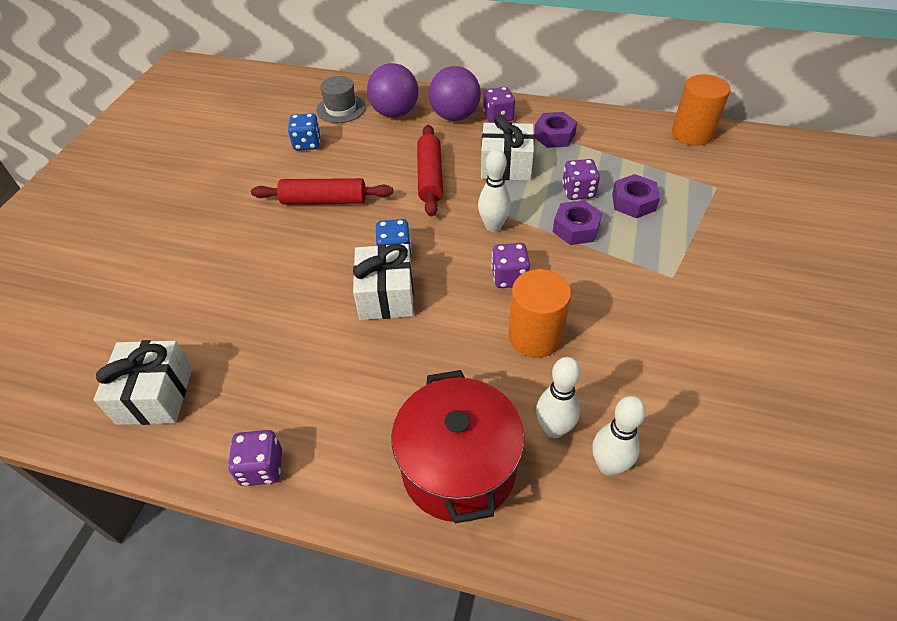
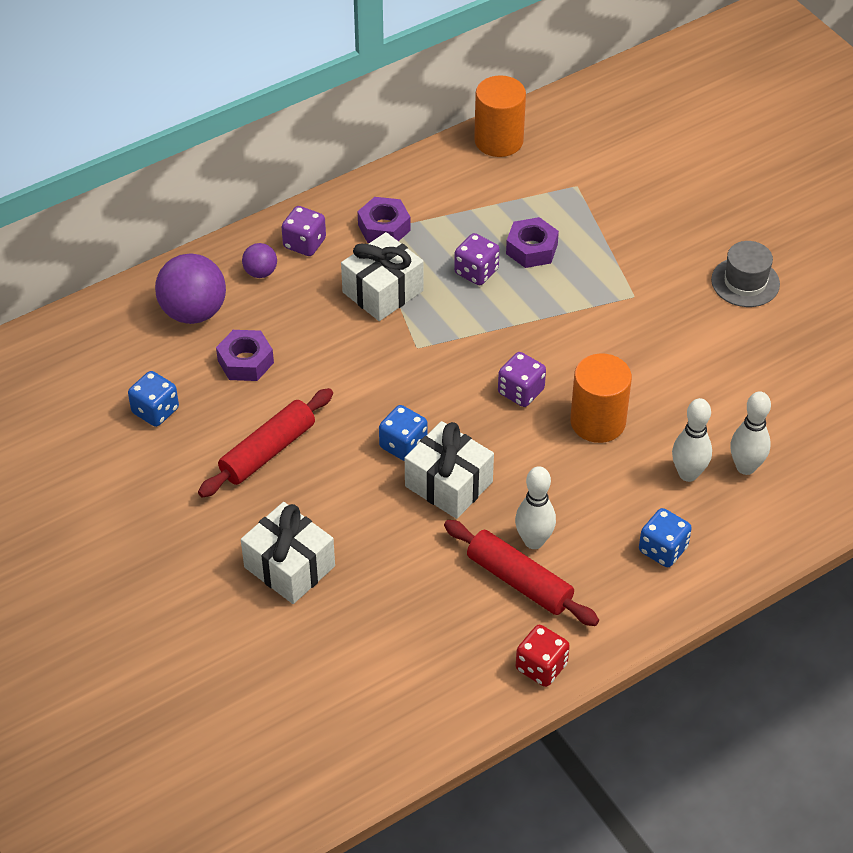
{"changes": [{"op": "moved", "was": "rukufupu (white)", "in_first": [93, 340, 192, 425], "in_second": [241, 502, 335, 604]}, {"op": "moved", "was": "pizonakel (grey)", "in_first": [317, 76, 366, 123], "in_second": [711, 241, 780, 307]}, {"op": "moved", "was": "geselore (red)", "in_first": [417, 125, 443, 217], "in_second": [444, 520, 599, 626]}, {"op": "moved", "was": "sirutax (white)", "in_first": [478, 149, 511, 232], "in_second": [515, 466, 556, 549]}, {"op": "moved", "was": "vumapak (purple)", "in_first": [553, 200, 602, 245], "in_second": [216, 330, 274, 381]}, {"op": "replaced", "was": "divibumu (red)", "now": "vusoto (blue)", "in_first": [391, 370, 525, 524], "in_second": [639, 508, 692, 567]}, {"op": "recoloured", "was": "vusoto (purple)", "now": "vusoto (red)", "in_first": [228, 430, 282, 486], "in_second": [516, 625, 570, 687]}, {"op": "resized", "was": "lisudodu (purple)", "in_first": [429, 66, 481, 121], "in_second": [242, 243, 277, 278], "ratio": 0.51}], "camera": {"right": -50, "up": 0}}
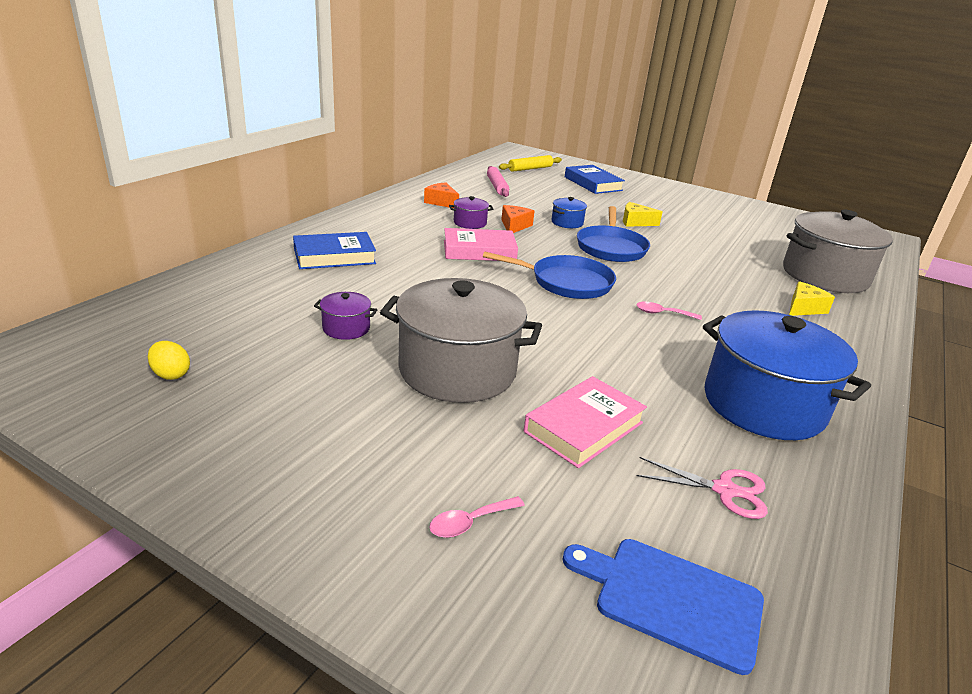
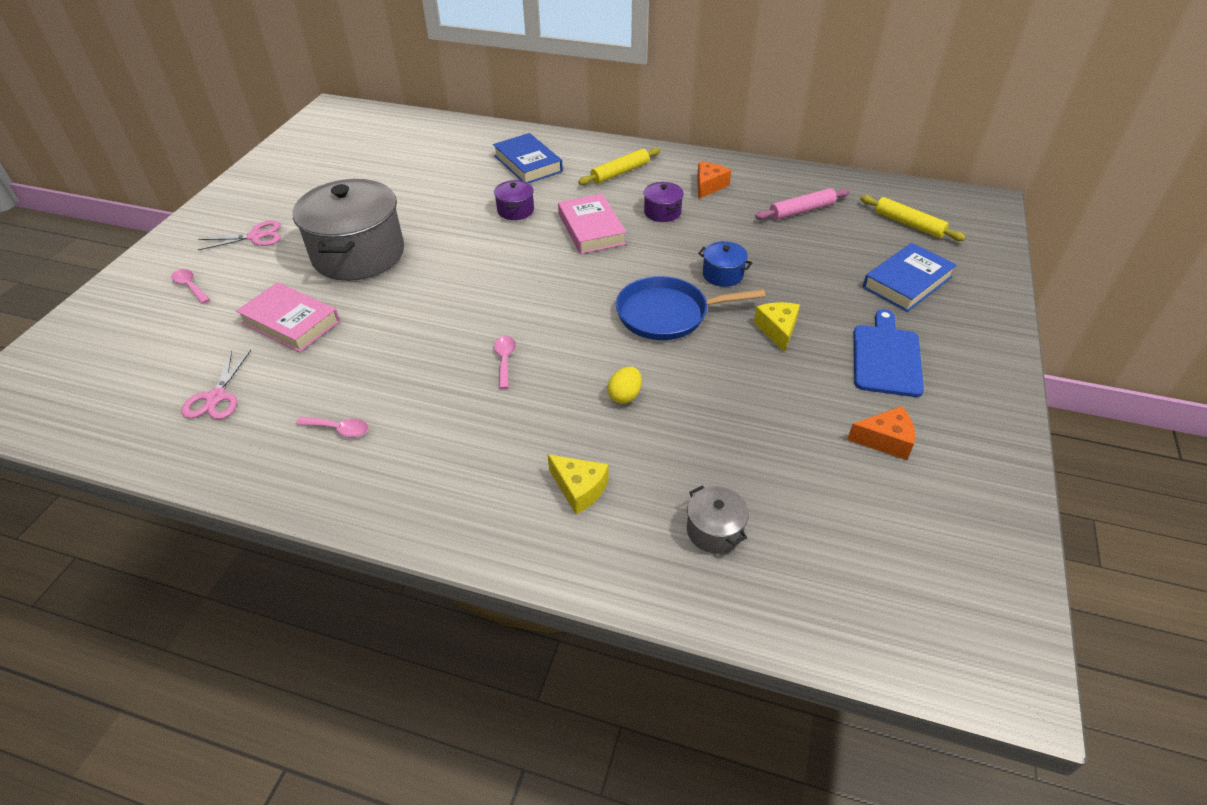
{"changes": [{"op": "removed", "was": "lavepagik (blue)", "in_first": [483, 251, 616, 299]}, {"op": "added", "now": "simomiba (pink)", "in_second": [198, 221, 281, 250]}, {"op": "added", "now": "geselore (yellow)", "in_second": [578, 148, 660, 185]}, {"op": "moved", "was": "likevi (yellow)", "in_first": [148, 341, 190, 380], "in_second": [607, 367, 642, 404]}, {"op": "moved", "was": "divibumu (purple)", "in_first": [314, 292, 377, 340], "in_second": [494, 180, 534, 220]}, {"op": "moved", "was": "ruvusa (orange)", "in_first": [501, 205, 534, 233], "in_second": [847, 406, 915, 460]}, {"op": "moved", "was": "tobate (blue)", "in_first": [562, 539, 764, 675], "in_second": [854, 309, 924, 397]}, {"op": "replaced", "was": "divibumu (blue)", "now": "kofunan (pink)", "in_first": [703, 310, 871, 440], "in_second": [296, 417, 369, 438]}, {"op": "resized", "was": "divibumu (grey)", "in_first": [783, 210, 893, 293], "in_second": [687, 486, 749, 554], "ratio": 0.43}], "camera": {"right": 80, "up": 15}}
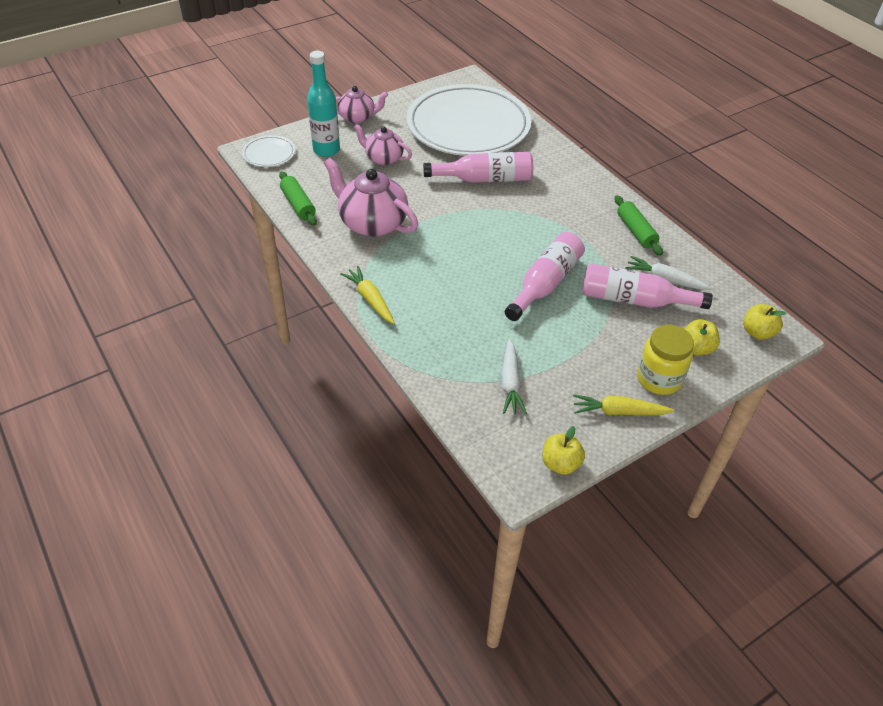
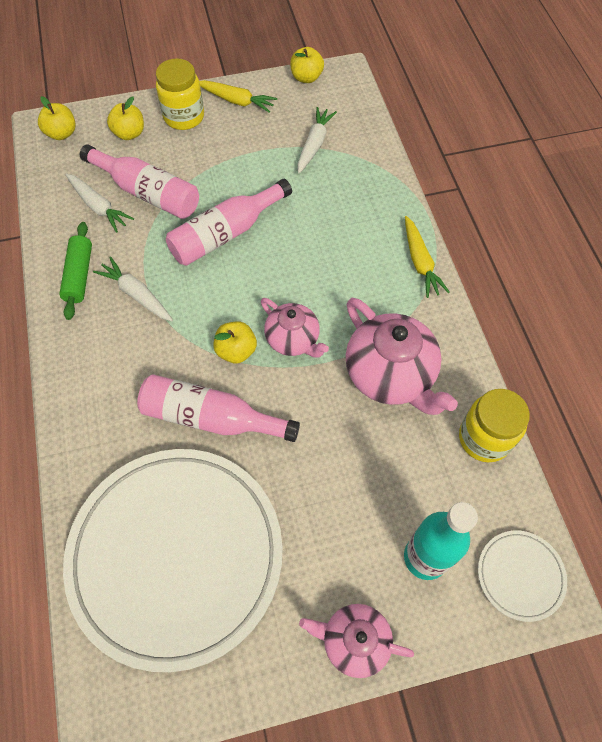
{"changes": [{"op": "added", "now": "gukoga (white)", "in_second": [93, 257, 173, 321]}, {"op": "added", "now": "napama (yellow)", "in_second": [213, 322, 257, 364]}, {"op": "moved", "was": "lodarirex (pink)", "in_first": [354, 124, 412, 165], "in_second": [261, 298, 329, 358]}, {"op": "replaced", "was": "geselore (green)", "now": "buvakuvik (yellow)", "in_first": [279, 171, 317, 226], "in_second": [459, 389, 530, 462]}], "camera": {"right": -160, "up": 15}}
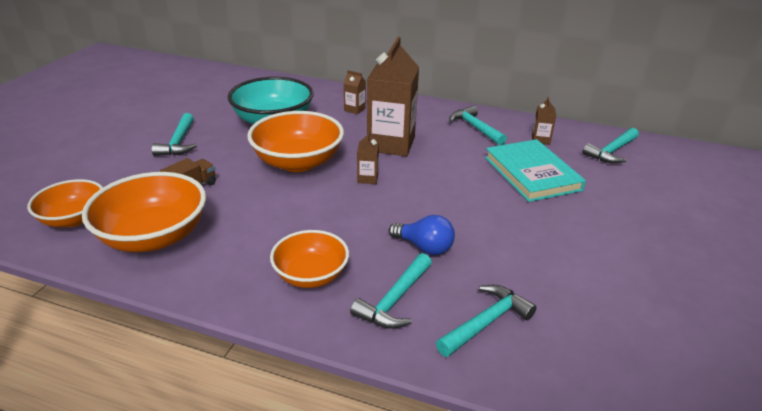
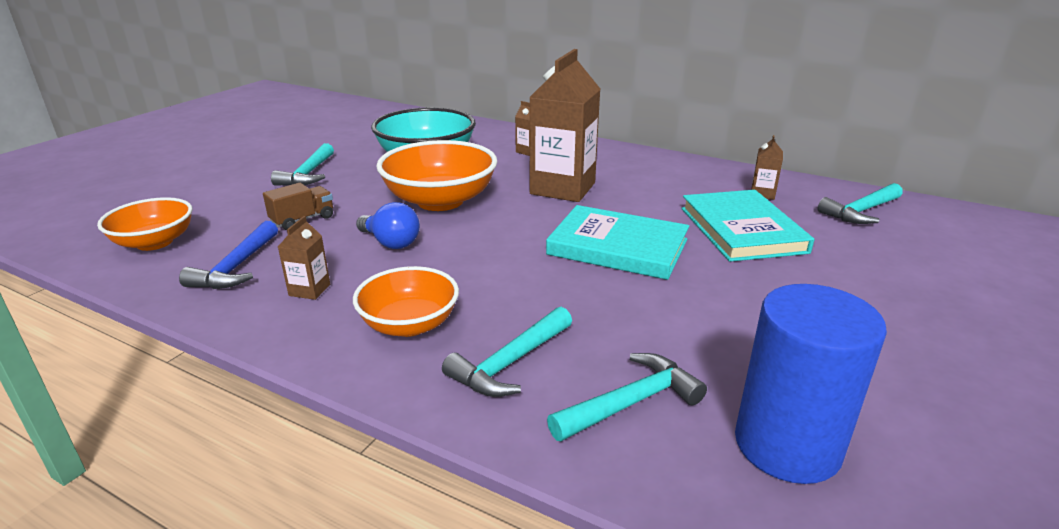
{"changes": [{"op": "removed", "was": "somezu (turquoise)", "in_first": [449, 105, 507, 145]}, {"op": "added", "now": "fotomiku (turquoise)", "in_second": [546, 205, 689, 280]}, {"op": "added", "now": "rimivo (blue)", "in_second": [735, 284, 887, 484]}, {"op": "moved", "was": "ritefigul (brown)", "in_first": [357, 131, 379, 184], "in_second": [278, 216, 330, 300]}, {"op": "moved", "was": "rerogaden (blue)", "in_first": [389, 215, 455, 255], "in_second": [356, 202, 420, 249]}, {"op": "replaced", "was": "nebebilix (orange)", "now": "somezu (blue)", "in_first": [82, 172, 206, 252], "in_second": [179, 221, 278, 289]}], "camera": {"right": 10, "up": -5}}
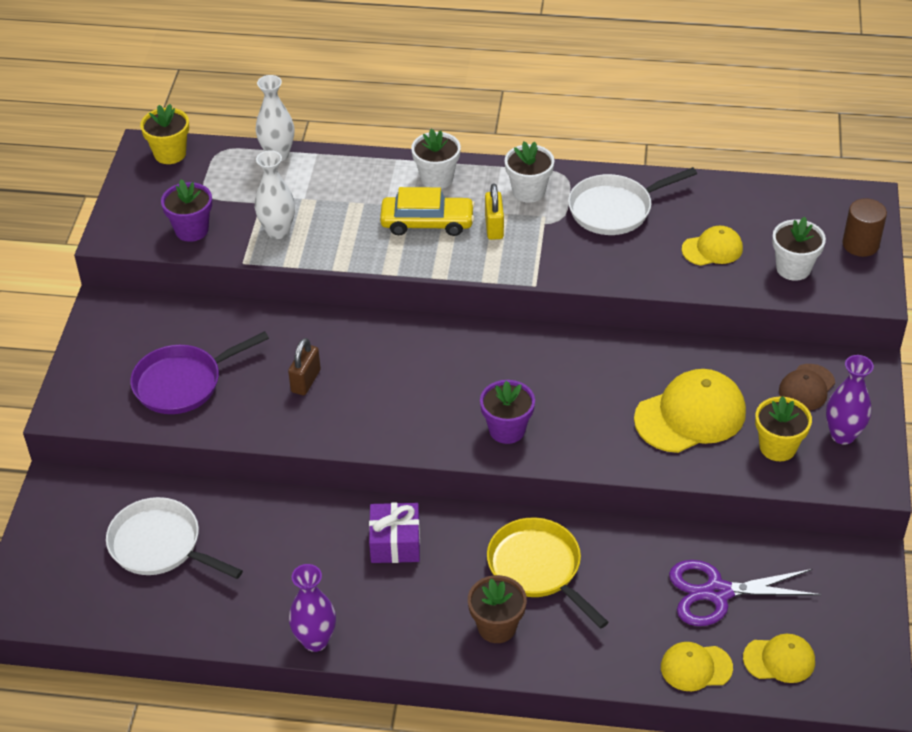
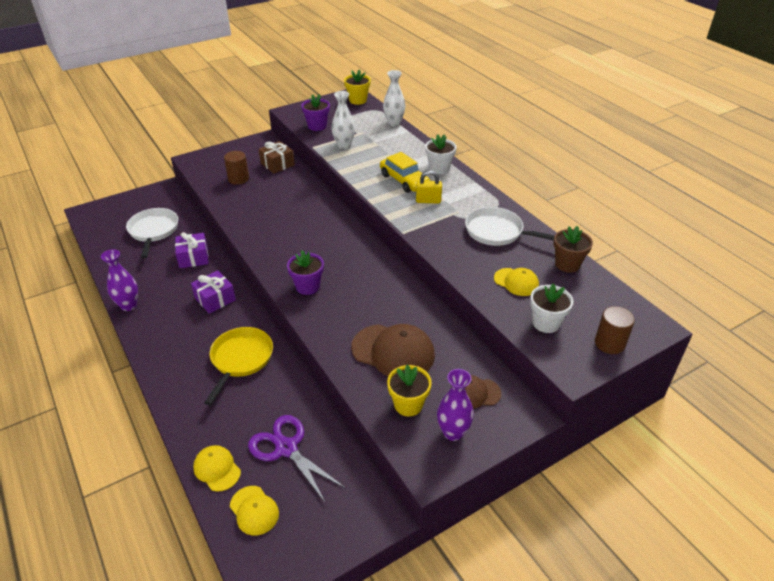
{"changes": [{"op": "removed", "was": "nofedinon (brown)", "in_first": [288, 338, 321, 395]}, {"op": "removed", "was": "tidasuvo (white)", "in_first": [505, 141, 554, 203]}, {"op": "added", "now": "rukufupu (purple)", "in_second": [175, 232, 209, 268]}, {"op": "added", "now": "rukufupu (brown)", "in_second": [259, 141, 295, 174]}, {"op": "moved", "was": "tidasuvo (brown)", "in_first": [468, 575, 527, 643], "in_second": [554, 226, 593, 273]}, {"op": "replaced", "was": "lavepagik (purple)", "now": "rimivo (brown)", "in_first": [130, 331, 269, 414], "in_second": [224, 151, 249, 185]}, {"op": "recoloured", "was": "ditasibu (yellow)", "now": "ditasibu (brown)", "in_first": [634, 369, 746, 453], "in_second": [351, 324, 435, 376]}, {"op": "turned", "was": "nofedinon (yellow)", "in_first": [485, 183, 504, 240], "in_second": [416, 171, 442, 203], "clockwise": 45}], "camera": {"right": 50, "up": -5}}
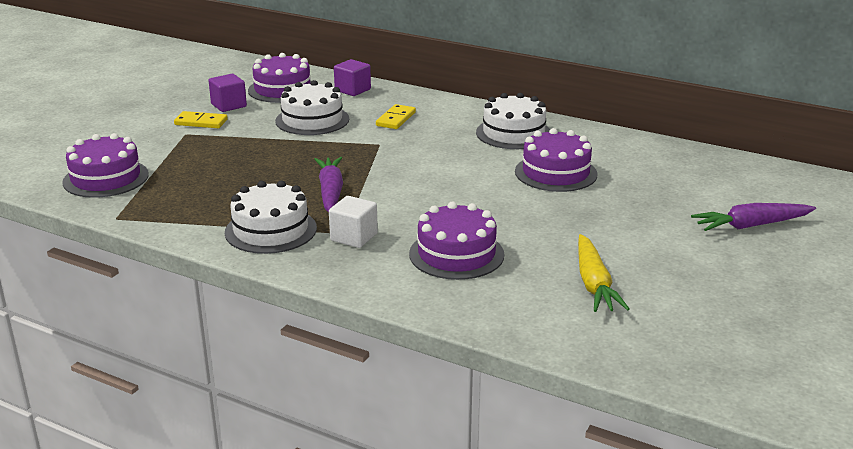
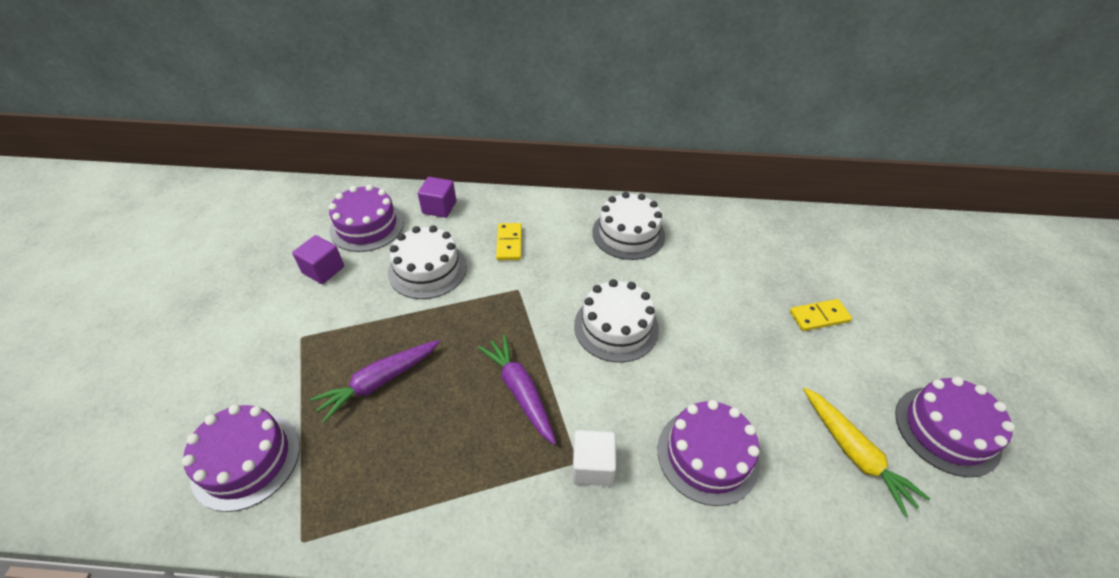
{"changes": [{"op": "moved", "was": "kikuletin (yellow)", "in_first": [174, 111, 228, 128], "in_second": [790, 299, 852, 331]}, {"op": "moved", "was": "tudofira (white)", "in_first": [225, 180, 317, 254], "in_second": [574, 279, 659, 363]}, {"op": "moved", "was": "tudofira (purple)", "in_first": [515, 128, 597, 192], "in_second": [895, 377, 1015, 477]}, {"op": "moved", "was": "gukoga (purple)", "in_first": [691, 203, 816, 231], "in_second": [310, 340, 440, 423]}], "camera": {"right": -25, "up": 20}}
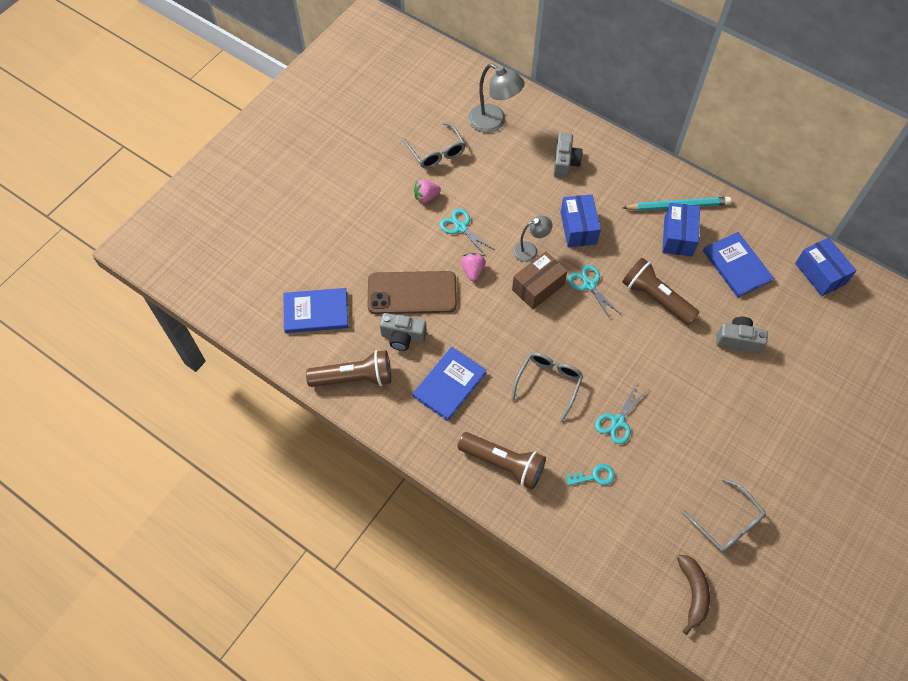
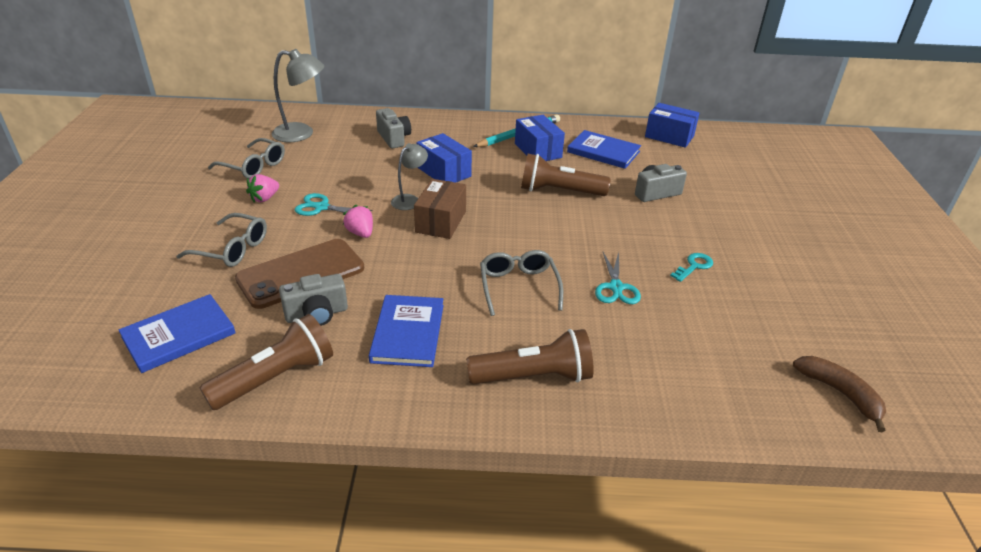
{"changes": [{"op": "removed", "was": "simomiba (turquoise)", "in_first": [568, 265, 620, 320]}, {"op": "moved", "was": "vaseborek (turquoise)", "in_first": [566, 464, 615, 486], "in_second": [670, 253, 713, 282]}, {"op": "moved", "was": "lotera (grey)", "in_first": [682, 478, 766, 553], "in_second": [177, 213, 267, 267]}], "camera": {"right": -35, "up": -25}}
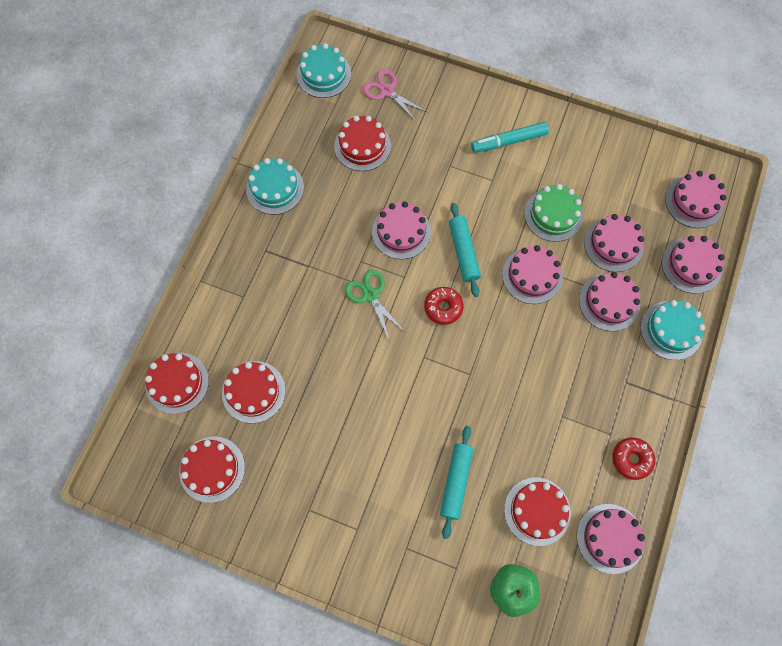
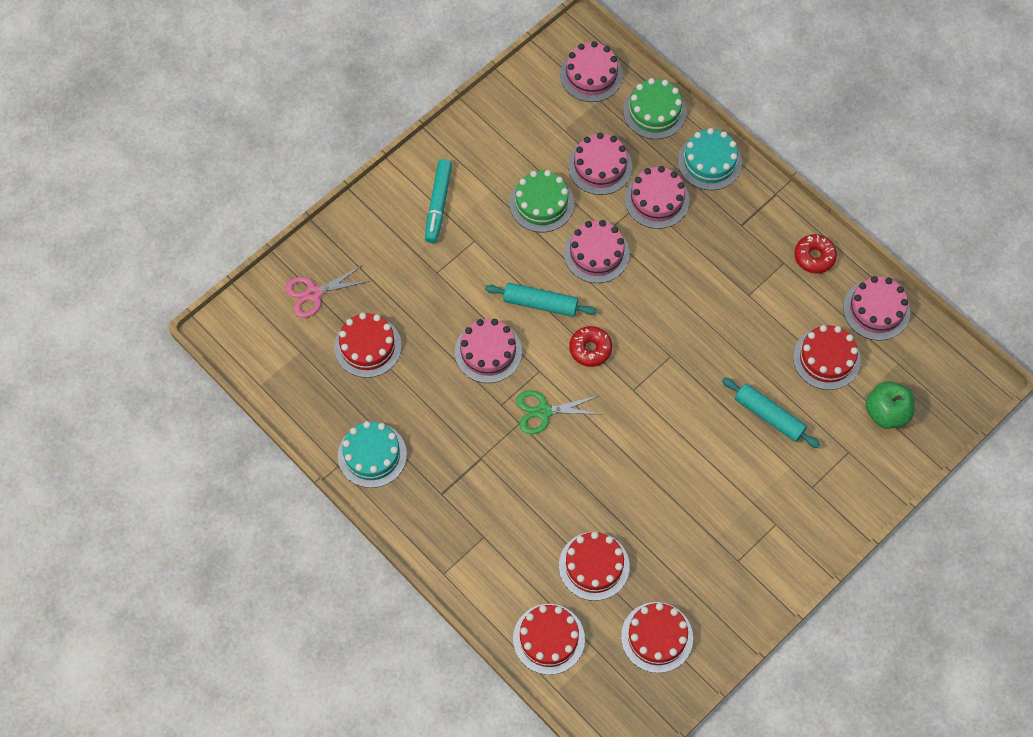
{"changes": [{"op": "removed", "was": "tudofira (turquoise)", "in_first": [297, 43, 351, 98]}, {"op": "recoloured", "was": "tudofira (pink)", "now": "tudofira (green)", "in_first": [662, 236, 725, 294], "in_second": [623, 78, 687, 139]}], "camera": {"right": -65, "up": -5}}
